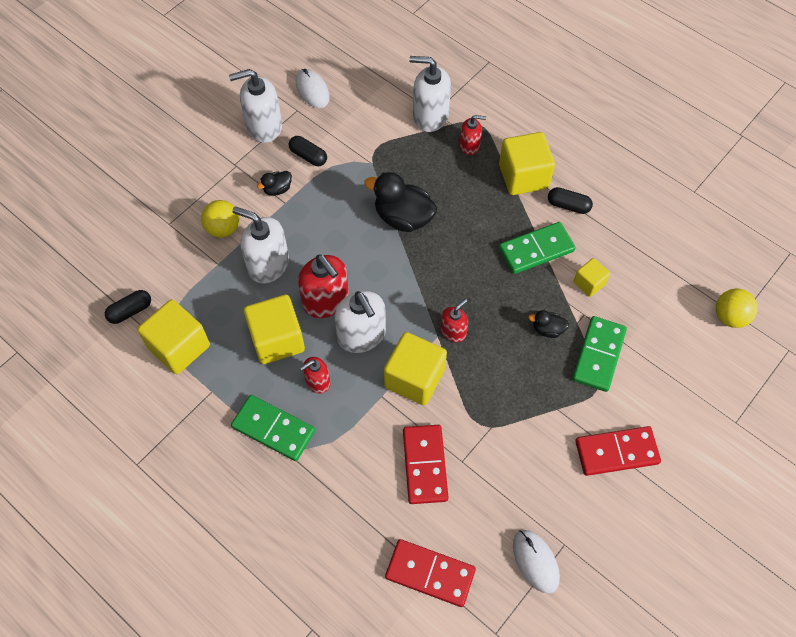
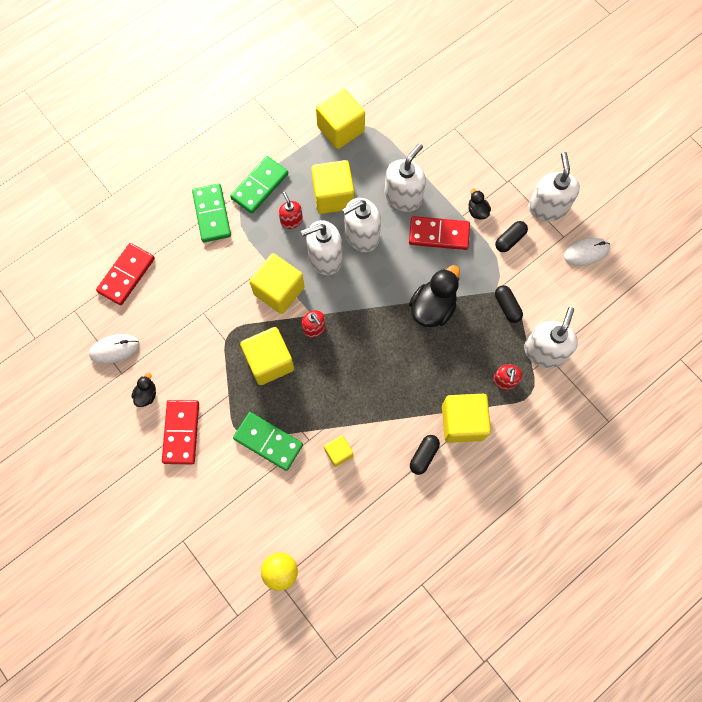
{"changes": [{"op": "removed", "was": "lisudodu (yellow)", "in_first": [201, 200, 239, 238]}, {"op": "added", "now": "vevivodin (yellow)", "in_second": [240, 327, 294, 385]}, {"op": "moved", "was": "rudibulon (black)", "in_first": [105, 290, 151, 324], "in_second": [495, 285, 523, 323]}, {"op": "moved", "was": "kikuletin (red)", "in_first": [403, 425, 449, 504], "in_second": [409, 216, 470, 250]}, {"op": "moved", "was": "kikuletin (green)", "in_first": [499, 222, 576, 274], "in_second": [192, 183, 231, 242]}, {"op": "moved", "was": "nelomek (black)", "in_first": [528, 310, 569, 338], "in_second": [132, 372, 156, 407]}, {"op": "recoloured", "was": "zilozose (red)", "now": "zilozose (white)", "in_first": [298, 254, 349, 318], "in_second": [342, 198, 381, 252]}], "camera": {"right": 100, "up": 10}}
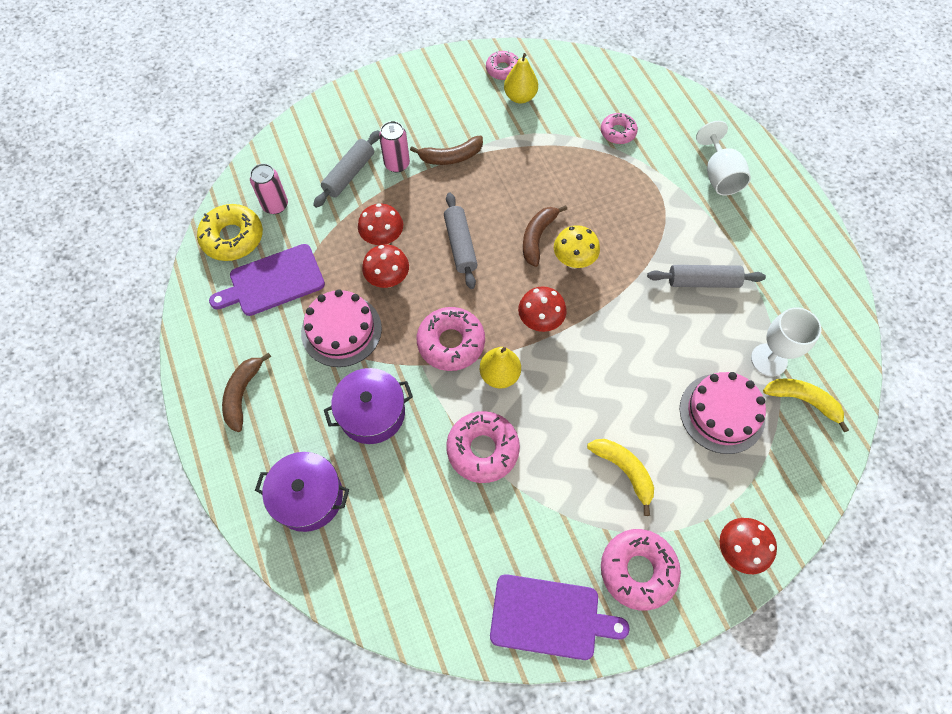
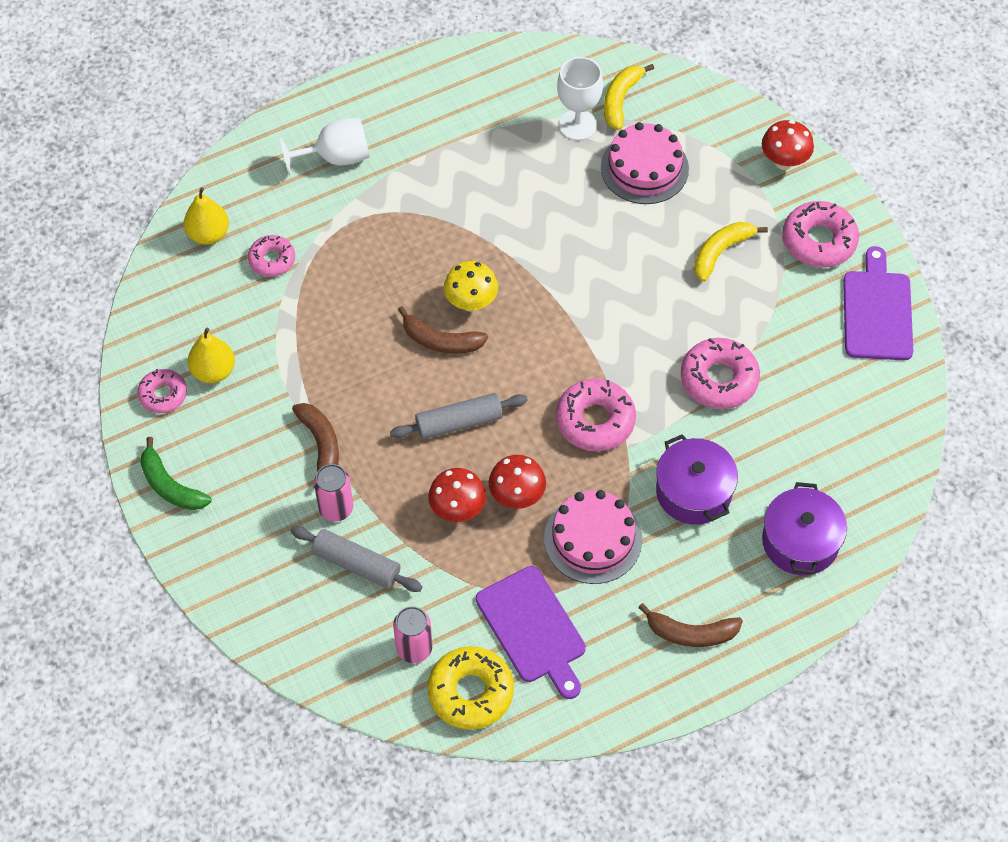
{"changes": [{"op": "removed", "was": "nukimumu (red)", "in_first": [518, 286, 567, 332]}, {"op": "removed", "was": "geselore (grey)", "in_first": [647, 265, 766, 288]}, {"op": "added", "now": "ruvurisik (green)", "in_second": [140, 437, 211, 510]}, {"op": "moved", "was": "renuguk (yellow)", "in_first": [480, 347, 521, 389], "in_second": [184, 187, 229, 245]}], "camera": {"right": -95, "up": -5}}
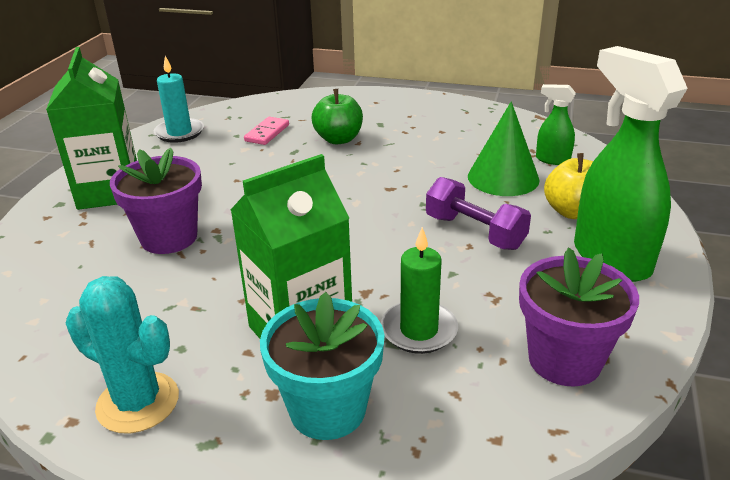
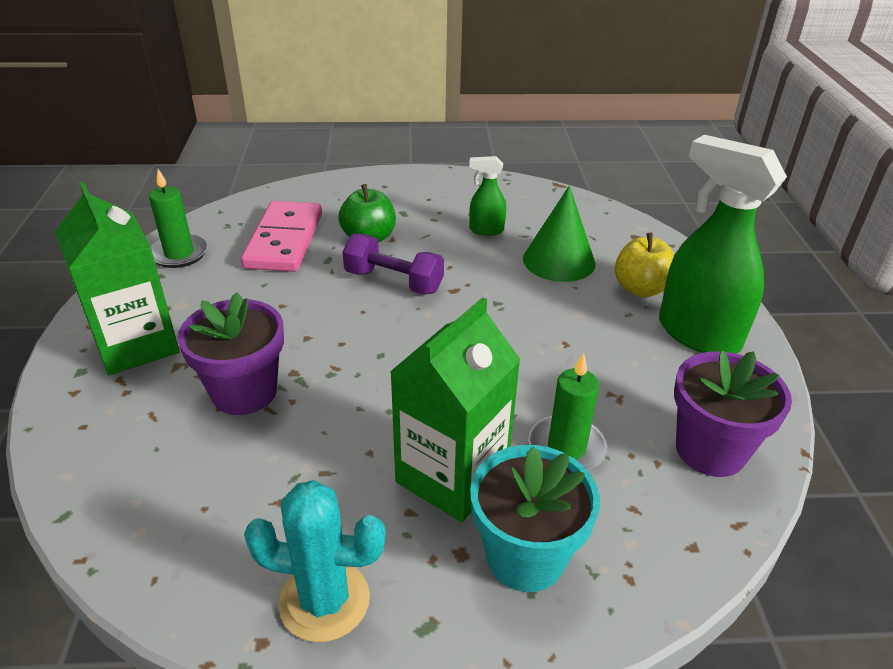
{"changes": [{"op": "moved", "was": "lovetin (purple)", "in_first": [426, 177, 531, 250], "in_second": [343, 234, 444, 295]}, {"op": "moved", "was": "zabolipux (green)", "in_first": [536, 84, 576, 165], "in_second": [469, 156, 506, 236]}, {"op": "recoloured", "was": "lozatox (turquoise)", "now": "lozatox (green)", "in_first": [154, 56, 204, 143], "in_second": [149, 169, 208, 268]}, {"op": "resized", "was": "kikuletin (pink)", "in_first": [244, 117, 289, 145], "in_second": [241, 201, 322, 272], "ratio": 1.96}], "camera": {"right": -20, "up": 5}}
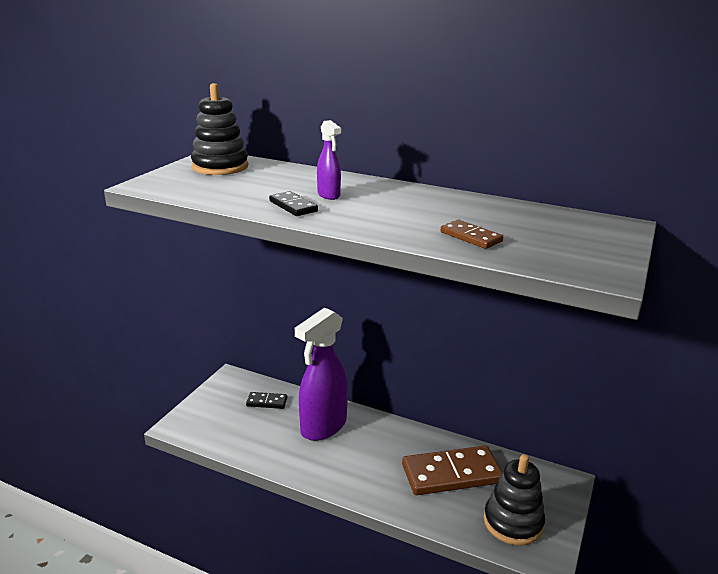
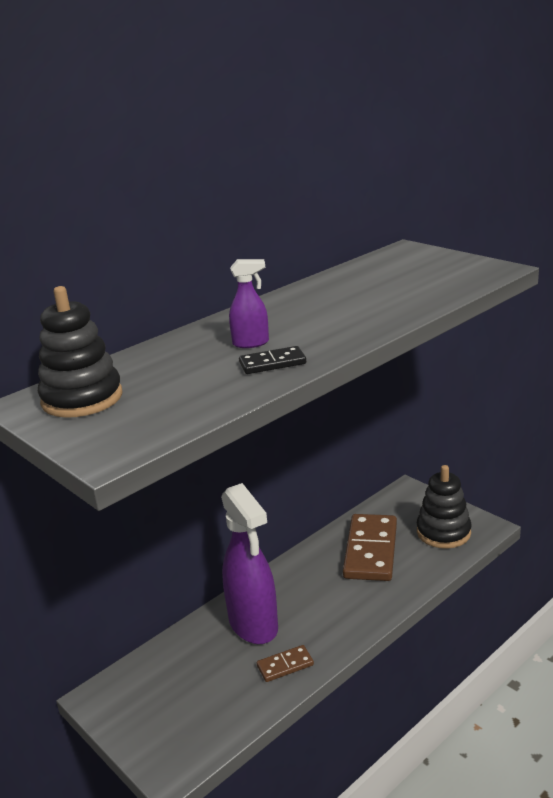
{"changes": [{"op": "removed", "was": "kikuletin (black)", "in_first": [246, 392, 287, 409]}, {"op": "moved", "was": "kikuletin (brown)", "in_first": [441, 220, 503, 249], "in_second": [257, 645, 314, 682]}], "camera": {"right": -65, "up": 0}}
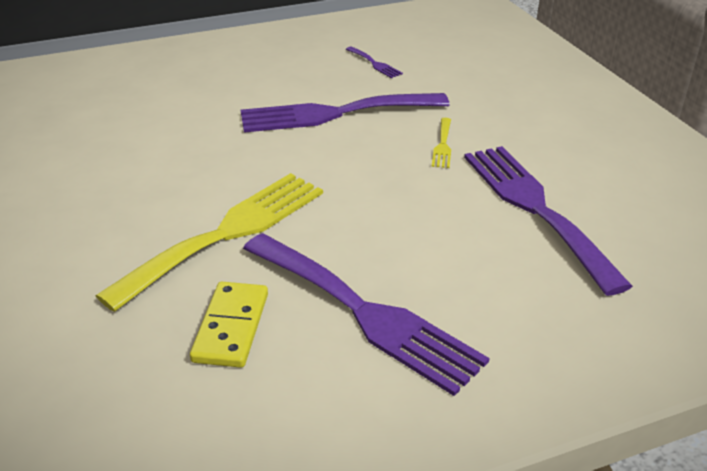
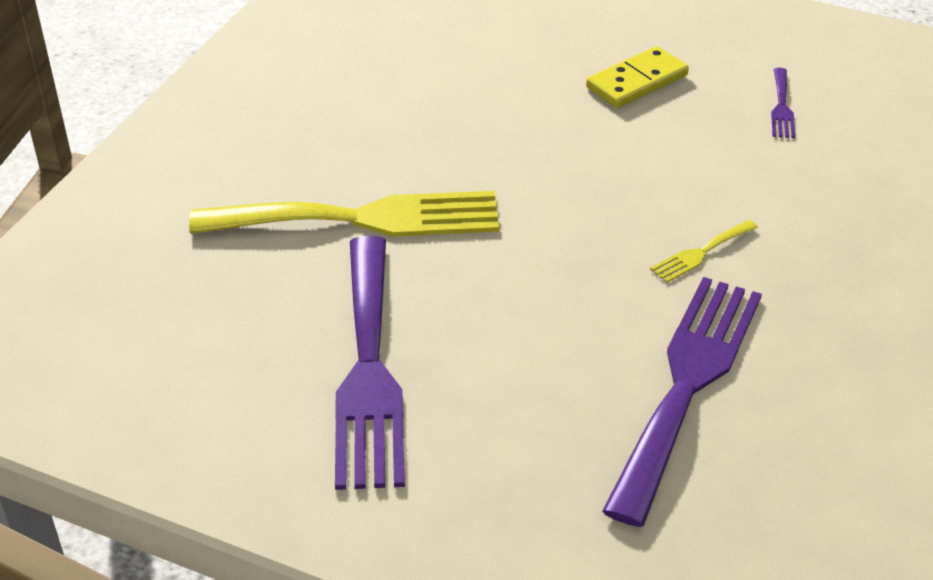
{"changes": [{"op": "removed", "was": "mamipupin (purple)", "in_first": [241, 93, 449, 133]}, {"op": "moved", "was": "kikuletin (yellow)", "in_first": [190, 282, 268, 368], "in_second": [586, 46, 689, 108]}], "camera": {"right": 45, "up": 5}}
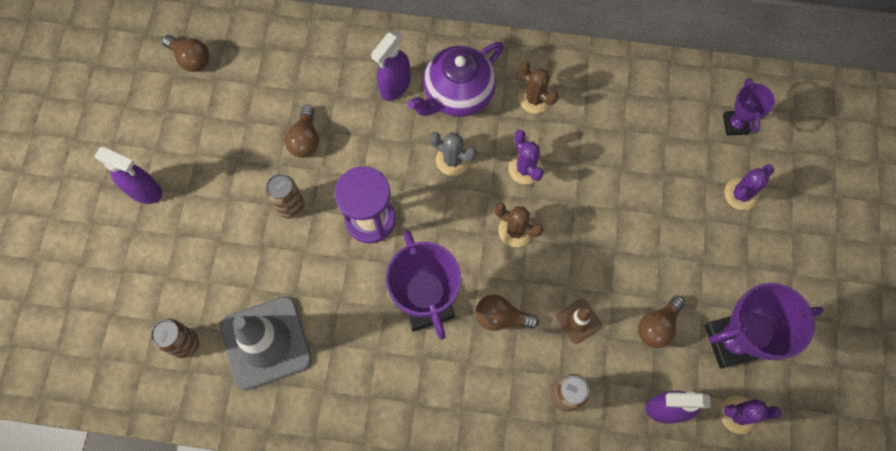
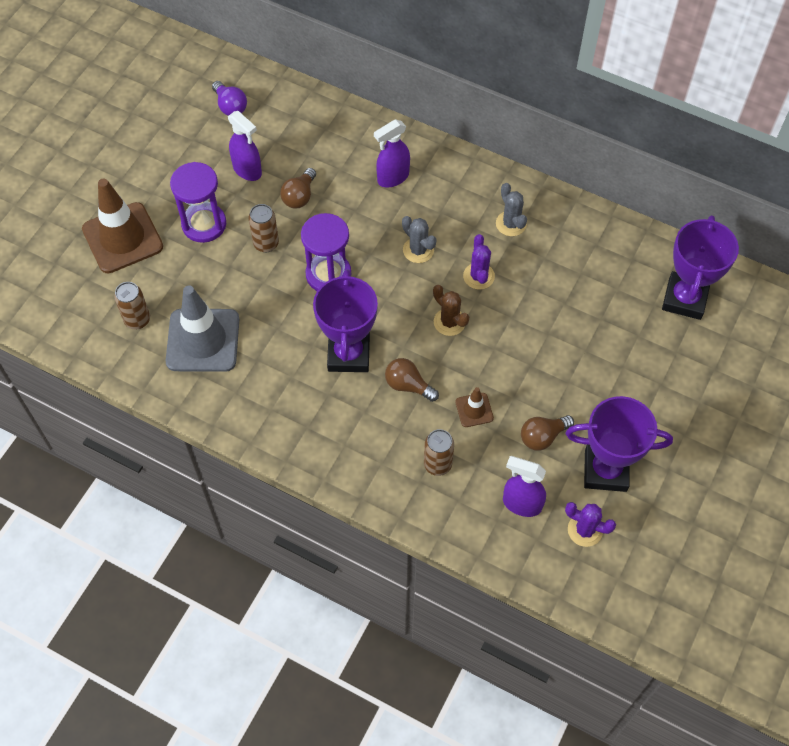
{"changes": [{"op": "removed", "was": "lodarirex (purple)", "in_first": [408, 42, 504, 117]}, {"op": "removed", "was": "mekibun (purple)", "in_first": [724, 164, 774, 210]}, {"op": "added", "now": "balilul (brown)", "in_second": [82, 179, 163, 273]}, {"op": "added", "now": "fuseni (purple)", "in_second": [170, 162, 226, 243]}, {"op": "moved", "was": "zabolipux (purple)", "in_first": [95, 147, 162, 204], "in_second": [228, 111, 262, 181]}, {"op": "recoloured", "was": "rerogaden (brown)", "now": "rerogaden (purple)", "in_first": [162, 35, 210, 72], "in_second": [212, 81, 247, 116]}, {"op": "recoloured", "was": "mekibun (brown)", "now": "mekibun (grey)", "in_first": [518, 61, 559, 114], "in_second": [496, 183, 527, 236]}, {"op": "resized", "was": "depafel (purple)", "in_first": [723, 78, 775, 136], "in_second": [662, 215, 739, 320], "ratio": 1.8}], "camera": {"right": 20, "up": -10}}
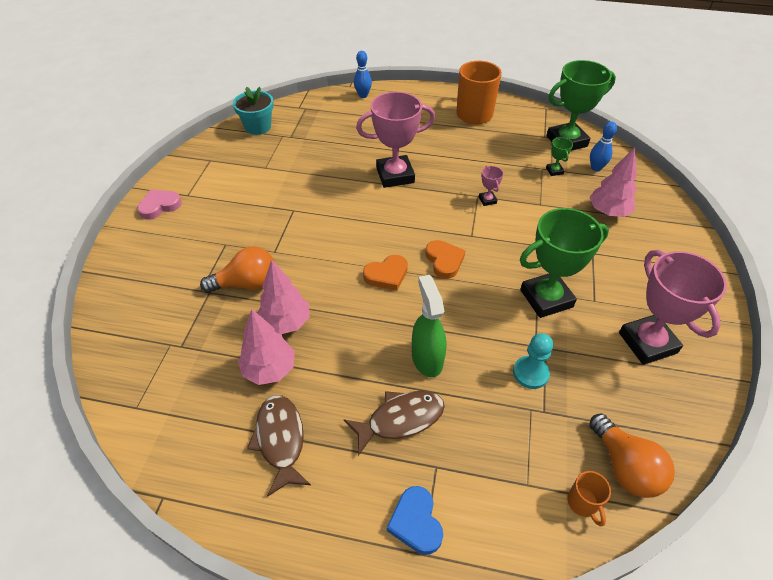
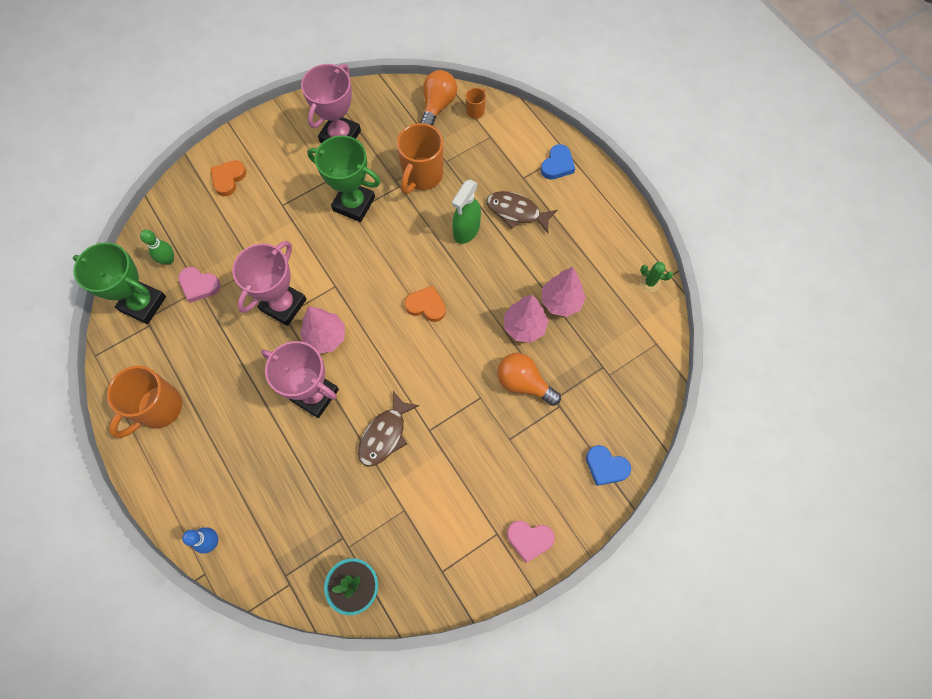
{"changes": [{"op": "added", "now": "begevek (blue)", "in_second": [586, 445, 631, 486]}, {"op": "added", "now": "mekibun (green)", "in_second": [640, 262, 673, 292]}, {"op": "moved", "was": "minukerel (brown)", "in_first": [247, 395, 311, 497], "in_second": [358, 391, 420, 467]}, {"op": "moved", "was": "begevek (orange)", "in_first": [425, 240, 466, 279], "in_second": [211, 160, 247, 196]}, {"op": "moved", "was": "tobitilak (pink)", "in_first": [589, 147, 637, 217], "in_second": [300, 306, 345, 353]}, {"op": "replaced", "was": "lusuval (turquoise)", "now": "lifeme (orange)", "in_first": [513, 333, 553, 389], "in_second": [397, 123, 443, 194]}, {"op": "replaced", "was": "depafel (green)", "now": "begevek (pink)", "in_first": [546, 137, 573, 176], "in_second": [178, 267, 221, 303]}, {"op": "recoloured", "was": "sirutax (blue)", "now": "sirutax (green)", "in_first": [590, 121, 617, 172], "in_second": [140, 230, 174, 265]}, {"op": "resized", "was": "depafel (pink)", "in_first": [479, 166, 503, 206], "in_second": [232, 241, 307, 326], "ratio": 2.35}], "camera": {"right": -135, "up": 20}}
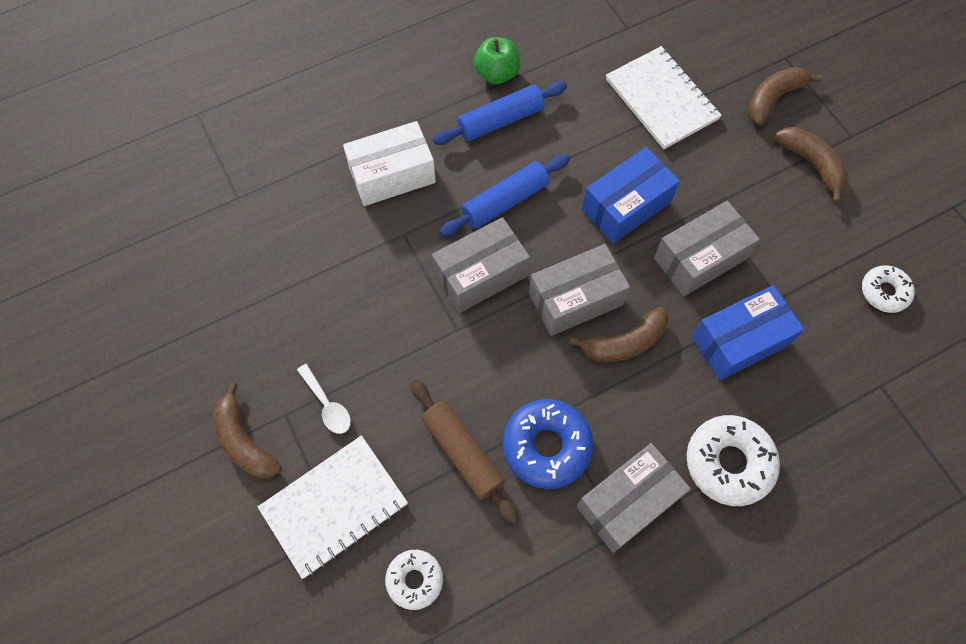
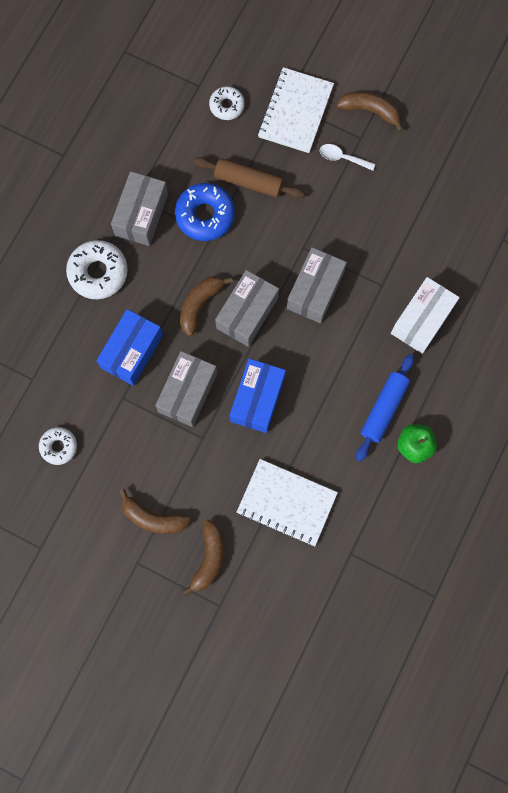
{"changes": [{"op": "removed", "was": "geselore (blue)", "in_first": [439, 154, 570, 237]}], "camera": {"right": 145, "up": 10}}
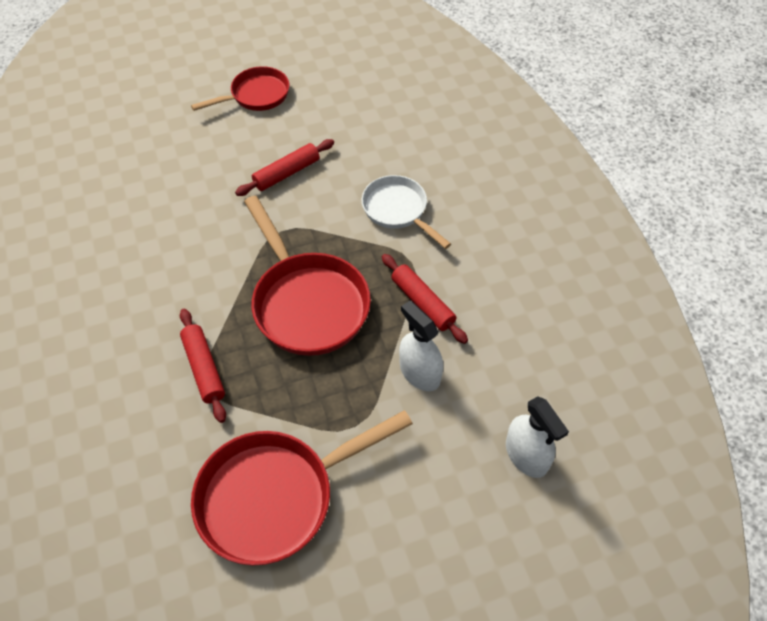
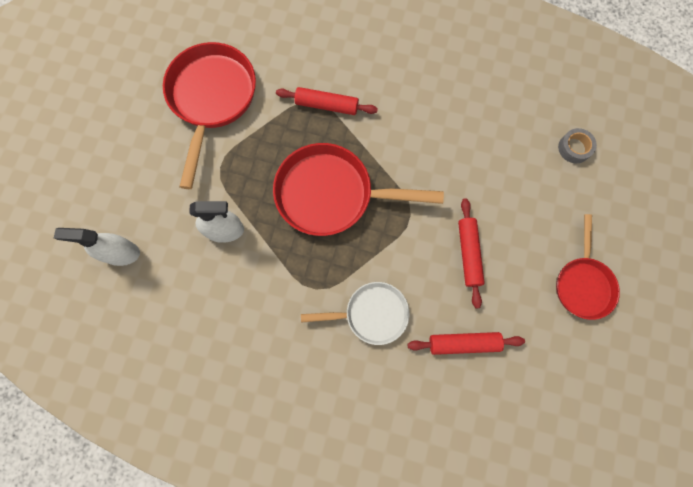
{"changes": [{"op": "added", "now": "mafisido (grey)", "in_second": [558, 128, 597, 163]}, {"op": "moved", "was": "geselore (red)", "in_first": [382, 254, 468, 344], "in_second": [408, 332, 525, 355]}], "camera": {"right": 125, "up": 20}}
